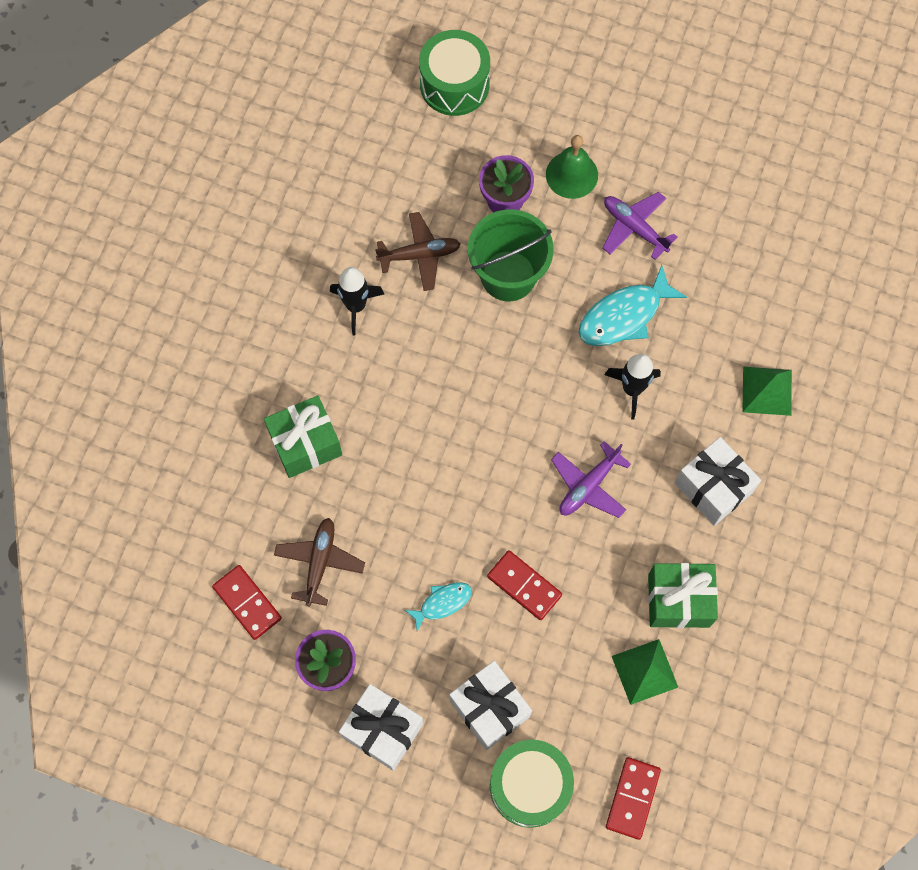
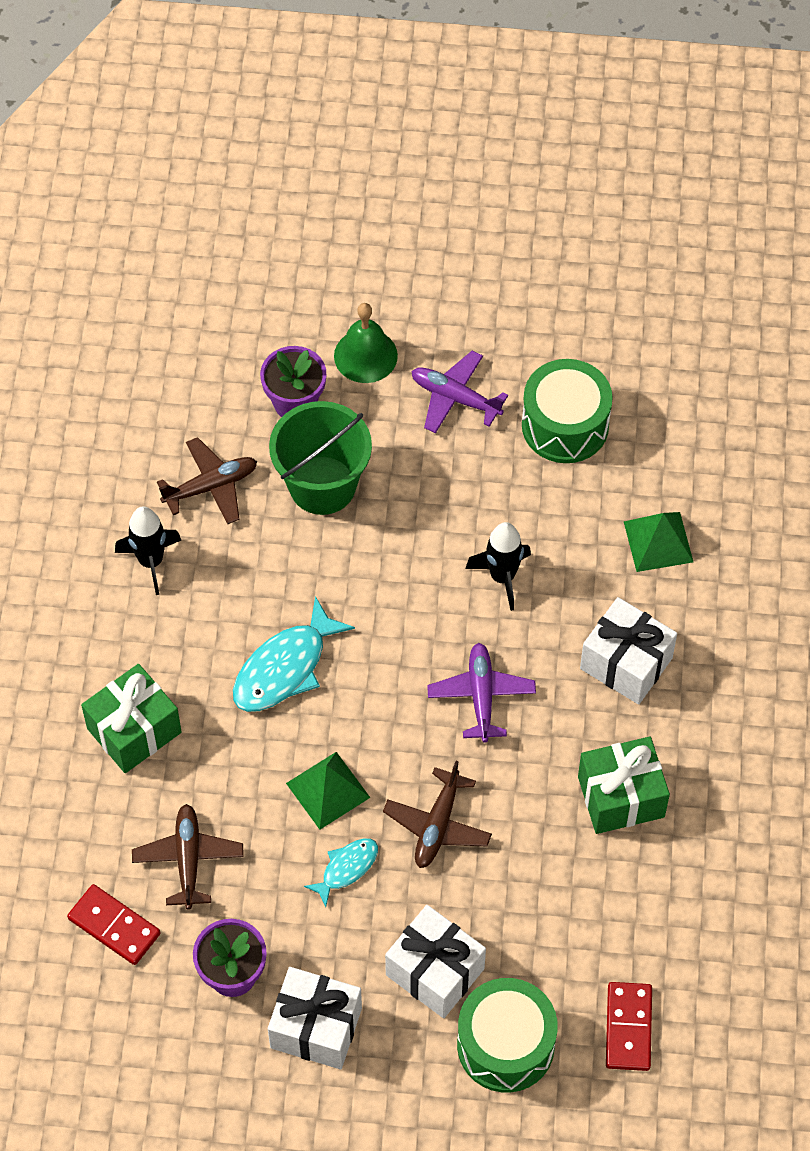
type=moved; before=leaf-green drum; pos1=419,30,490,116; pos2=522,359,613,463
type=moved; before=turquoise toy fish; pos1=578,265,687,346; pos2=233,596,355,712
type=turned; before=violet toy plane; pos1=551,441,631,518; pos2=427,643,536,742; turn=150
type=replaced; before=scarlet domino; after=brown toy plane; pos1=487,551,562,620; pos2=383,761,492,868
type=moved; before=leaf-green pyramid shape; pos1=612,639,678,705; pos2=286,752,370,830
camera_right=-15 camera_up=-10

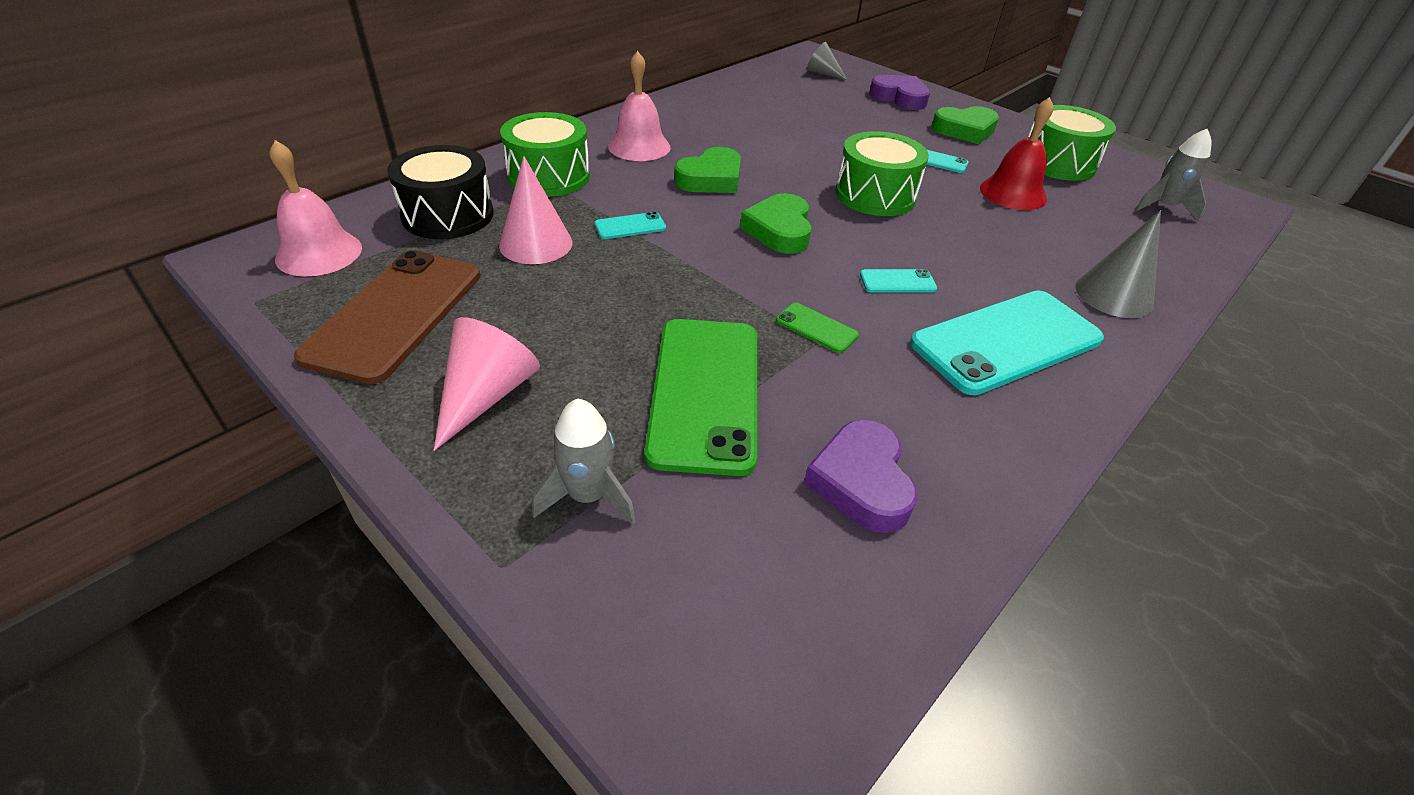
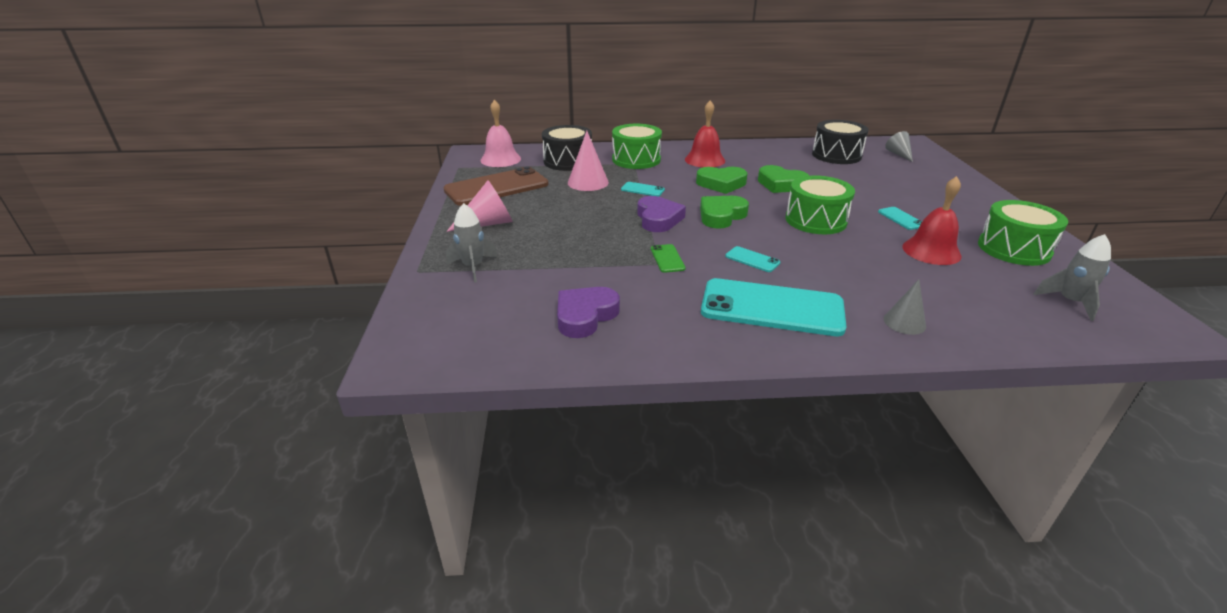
type=recoloured; before=pink school bell; after=scarlet school bell; pos1=608,51,671,161; pos2=685,100,725,167
type=moved; before=violet heart shape; pos1=869,75,930,110; pos2=637,196,686,232
type=moved; before=leaf-green heart shape; pos1=931,106,999,144; pos2=758,165,809,193
type=resized; before=gray cone shape; pos1=1075,210,1161,318; pos2=883,280,926,335; scale=0.65
type=removed; before=leaf-green smartphone; pos1=645,319,757,476
type=added; after=jet-black drum; pos2=812,120,869,164
camera_right=45 camera_up=-10

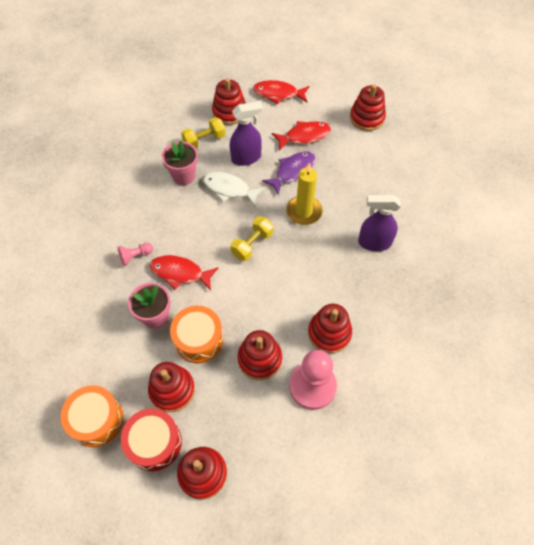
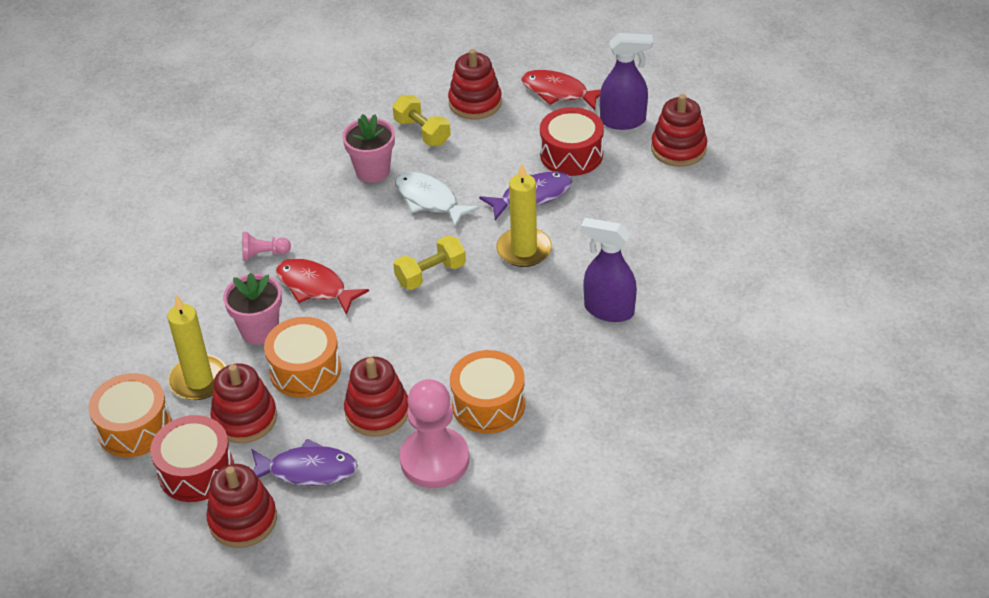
type=moved; before=violet spray cleaner; pos1=230,101,263,166; pos2=600,33,653,130
type=turned; before=bright yellow free weight; pos1=181,117,226,148; pos2=393,95,451,146; turn=60
type=replaced; before=scarlet toy fish; after=scarlet drum; pos1=272,121,331,150; pos2=540,107,604,176
type=replaced; before=scarlet ring stacker; after=bright orange drum; pos1=308,304,352,353; pos2=450,350,525,434
type=added; after=bright yellow pillar candle; pos2=167,295,226,400
type=added; after=violet toy fish; pos2=251,439,358,486
camera_right=20 camera_up=-15

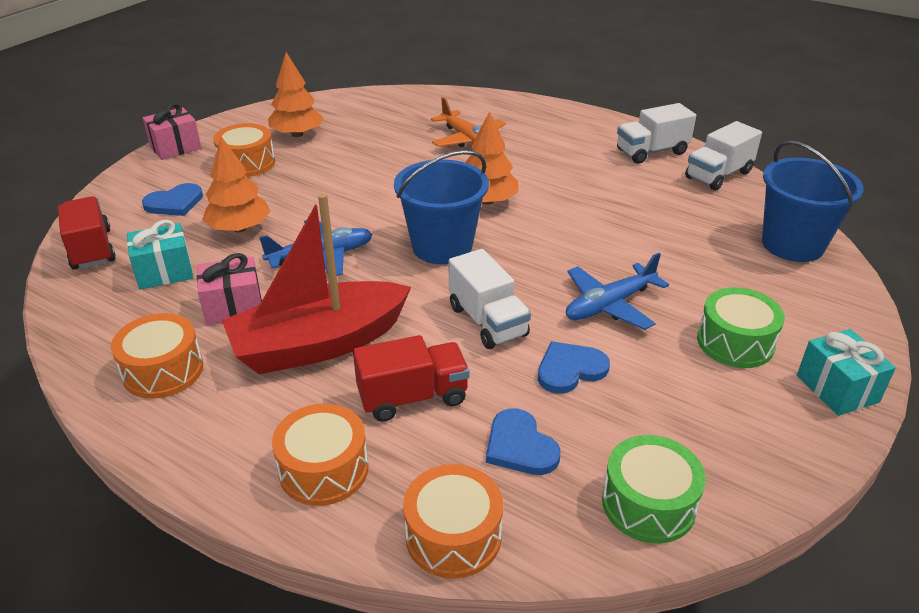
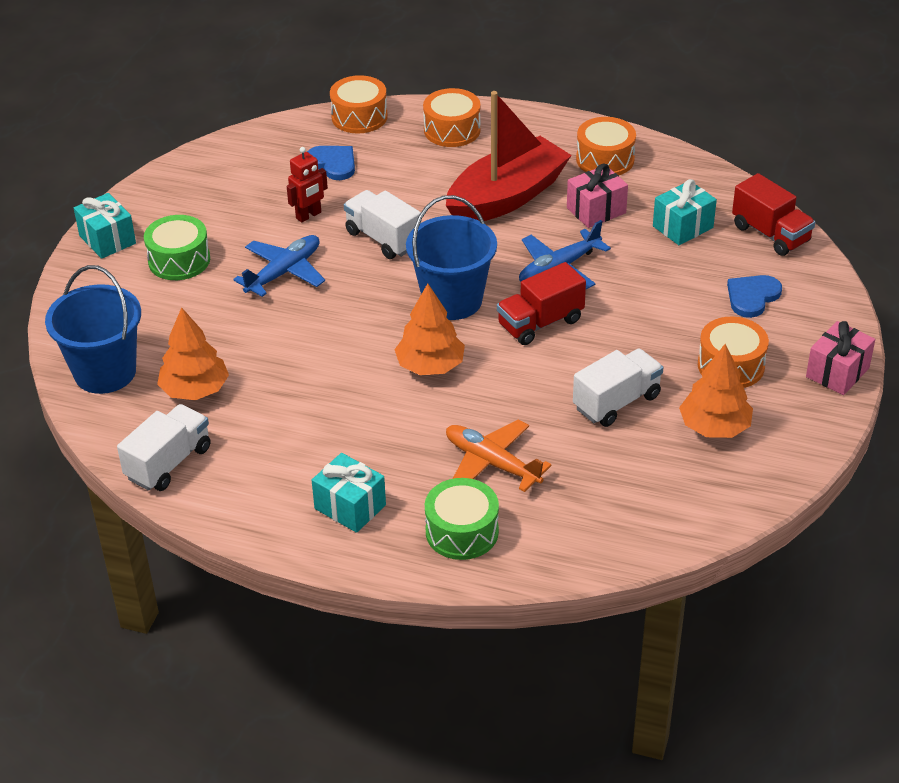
type=moved; before=snow-white truck; pos1=617,103,696,164; pos2=573,348,663,427
type=moved; before=bright orange tree; pos1=202,136,271,232; pos2=157,307,229,400
type=moved; before=scarlet truck; pos1=353,335,470,422; pos2=497,262,586,345
type=replaced; before=cobalt heart shape; after=scarlet robot figure; pos1=538,341,610,394; pos2=287,147,328,223
type=moved; before=leaf-green drum; pos1=602,435,706,543; pos2=425,478,499,560
type=added; after=turquoise gift; pos2=312,453,386,533
camera_right=165 camera_up=5

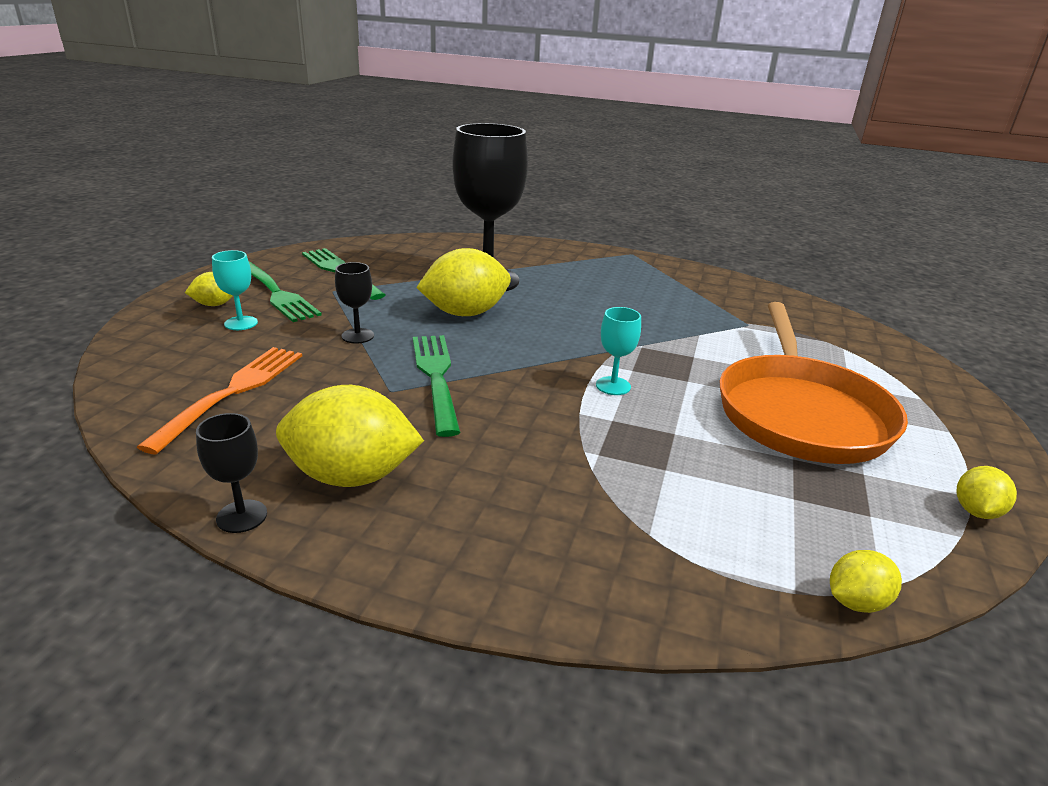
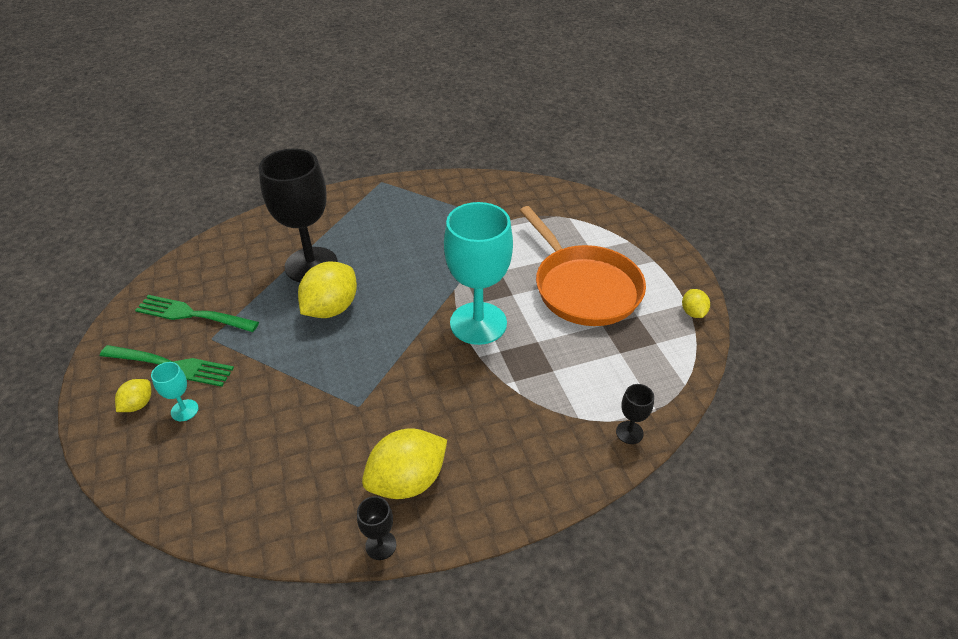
type=moved; before=jet-black chalice; pos1=335,262,374,343; pos2=616,384,654,444
type=resized; before=turquoise chalice; pos1=596,307,641,395; pos2=444,202,513,345; scale=2.41
type=removed; before=leaf-green dinner fork; pos1=413,335,461,437
type=removed; before=bright orange dinner fork; pos1=137,347,302,455
type=removed; before=bright yellow toy lemon; pos1=830,550,902,613
camera_right=-35 camera_up=15

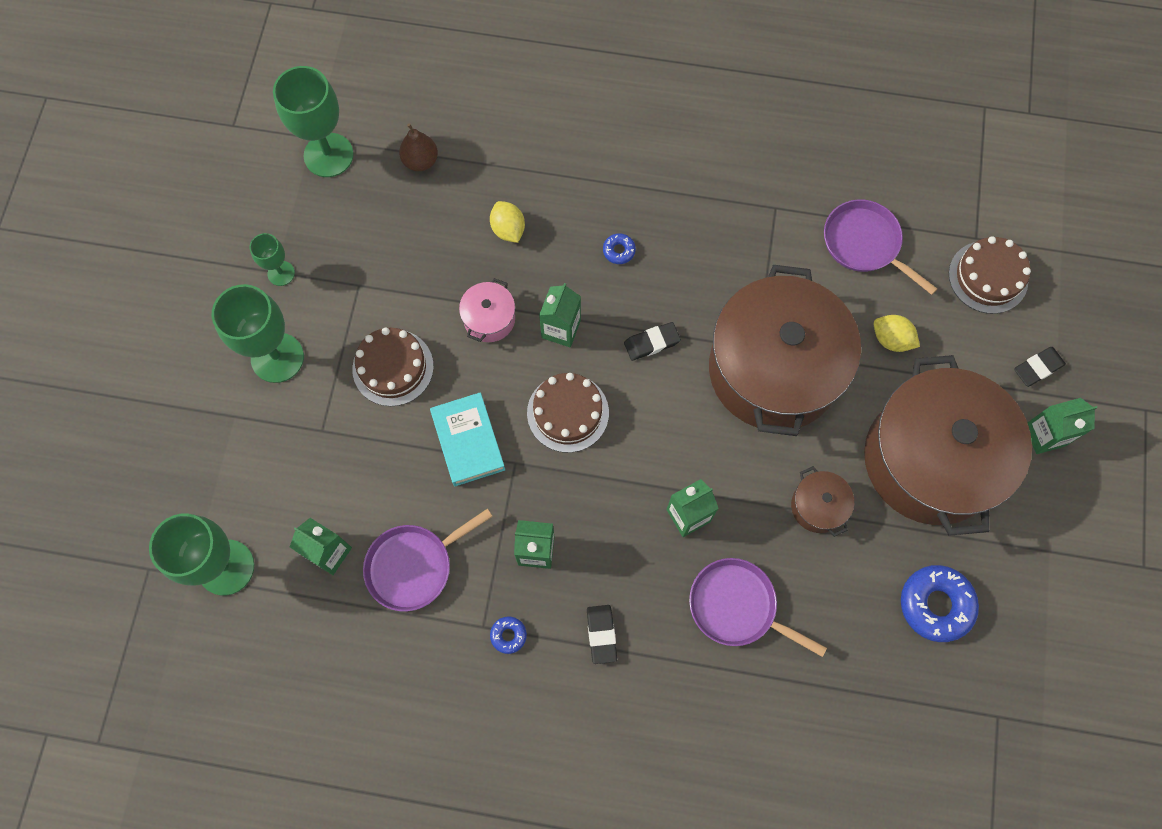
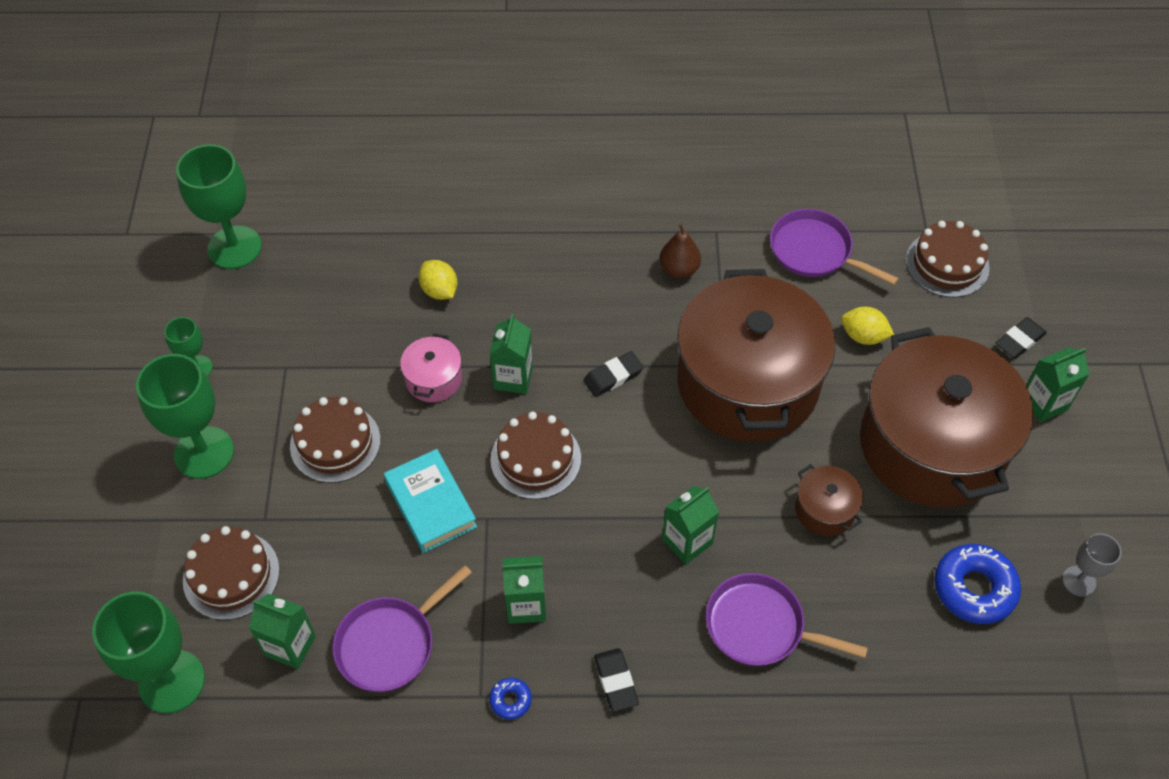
type=moved; before=brown toy pear; pos1=399,123,438,171; pos2=659,223,701,278
type=removed; before=cobalt doughnut; pos1=603,233,636,264
type=added; after=brown gateau; pos2=183,526,280,620
type=added; after=gray chalice; pos2=1062,533,1121,596
camera_right=-10 camera_up=-15

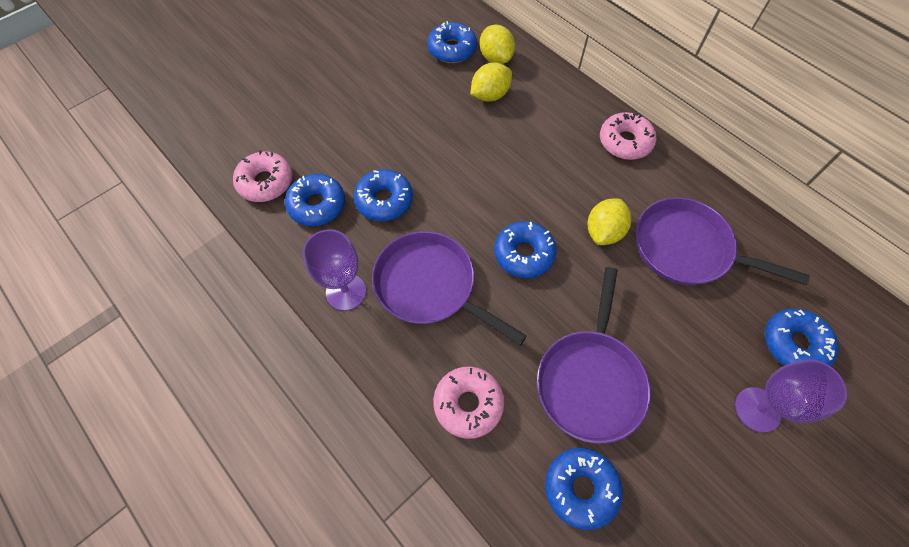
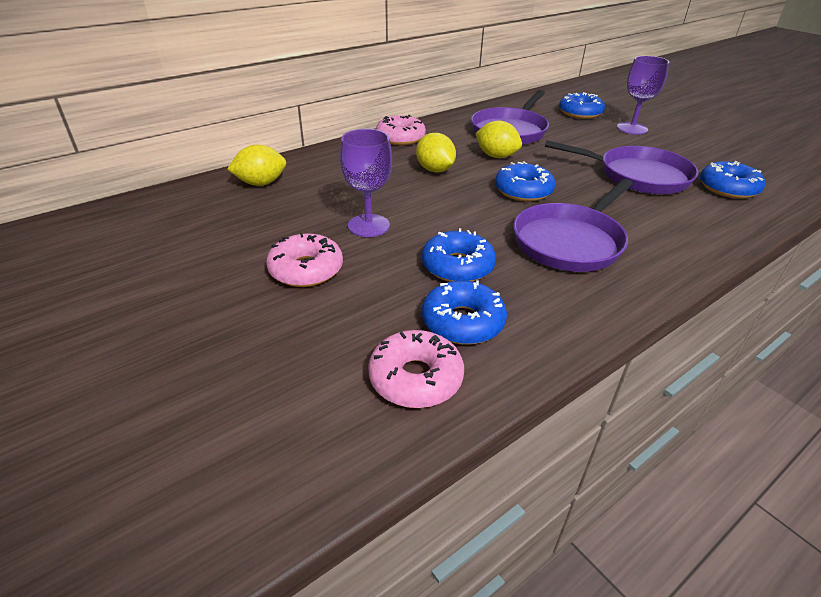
type=removed; before=cobalt doughnut; pos1=427,21,477,63
type=moved; before=bright yellow toy lemon; pos1=470,62,512,102; pos2=416,133,456,172
type=moved; before=violet chalice; pos1=303,229,366,311; pos2=340,129,392,237
type=moved; before=pink doughnut; pos1=433,367,505,439; pos2=266,233,343,287
camera_right=-85 camera_up=-25

